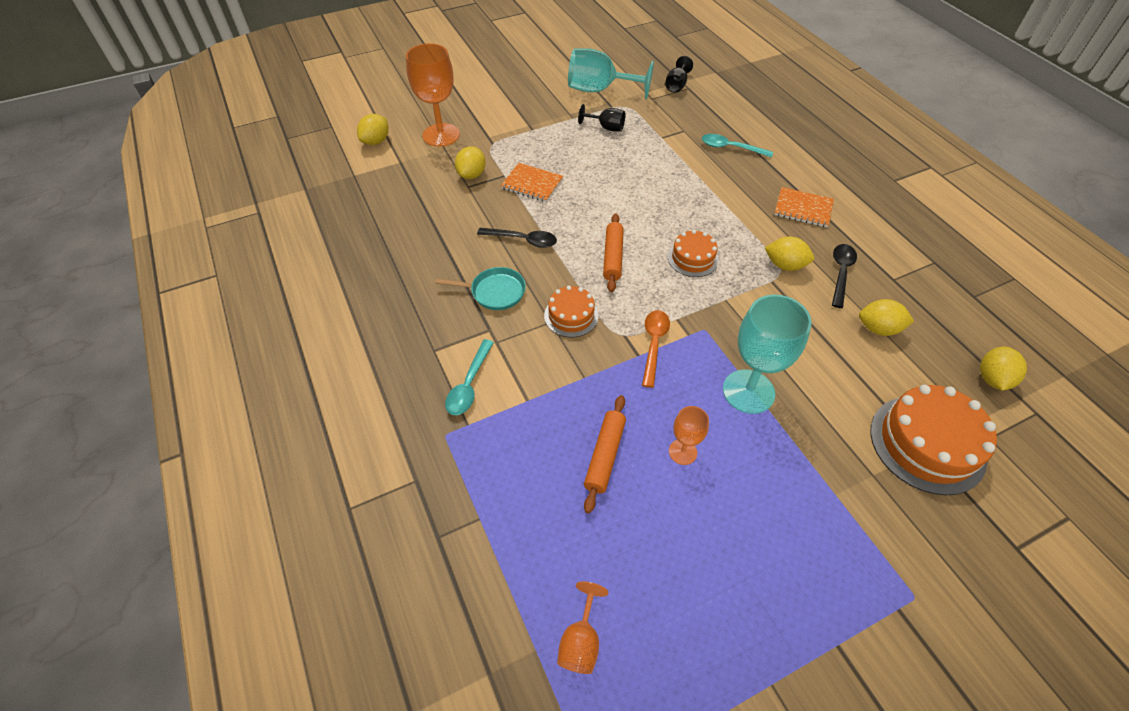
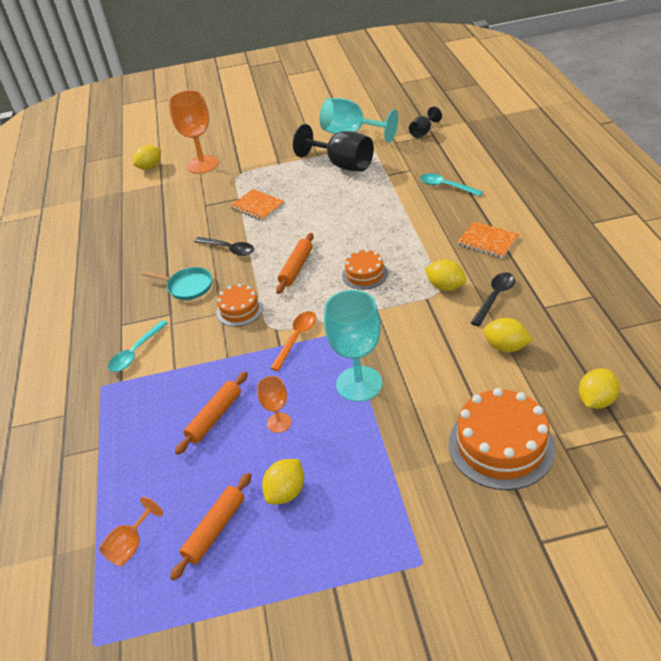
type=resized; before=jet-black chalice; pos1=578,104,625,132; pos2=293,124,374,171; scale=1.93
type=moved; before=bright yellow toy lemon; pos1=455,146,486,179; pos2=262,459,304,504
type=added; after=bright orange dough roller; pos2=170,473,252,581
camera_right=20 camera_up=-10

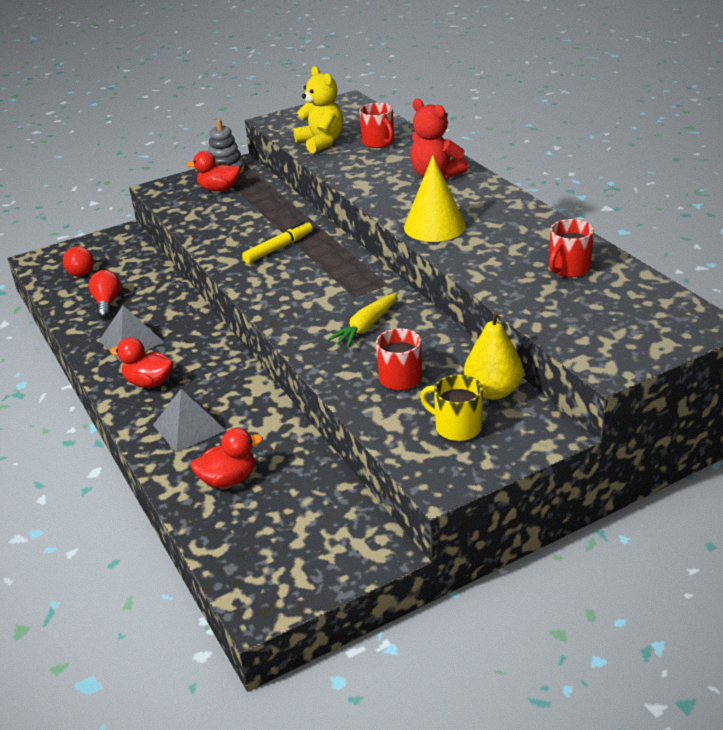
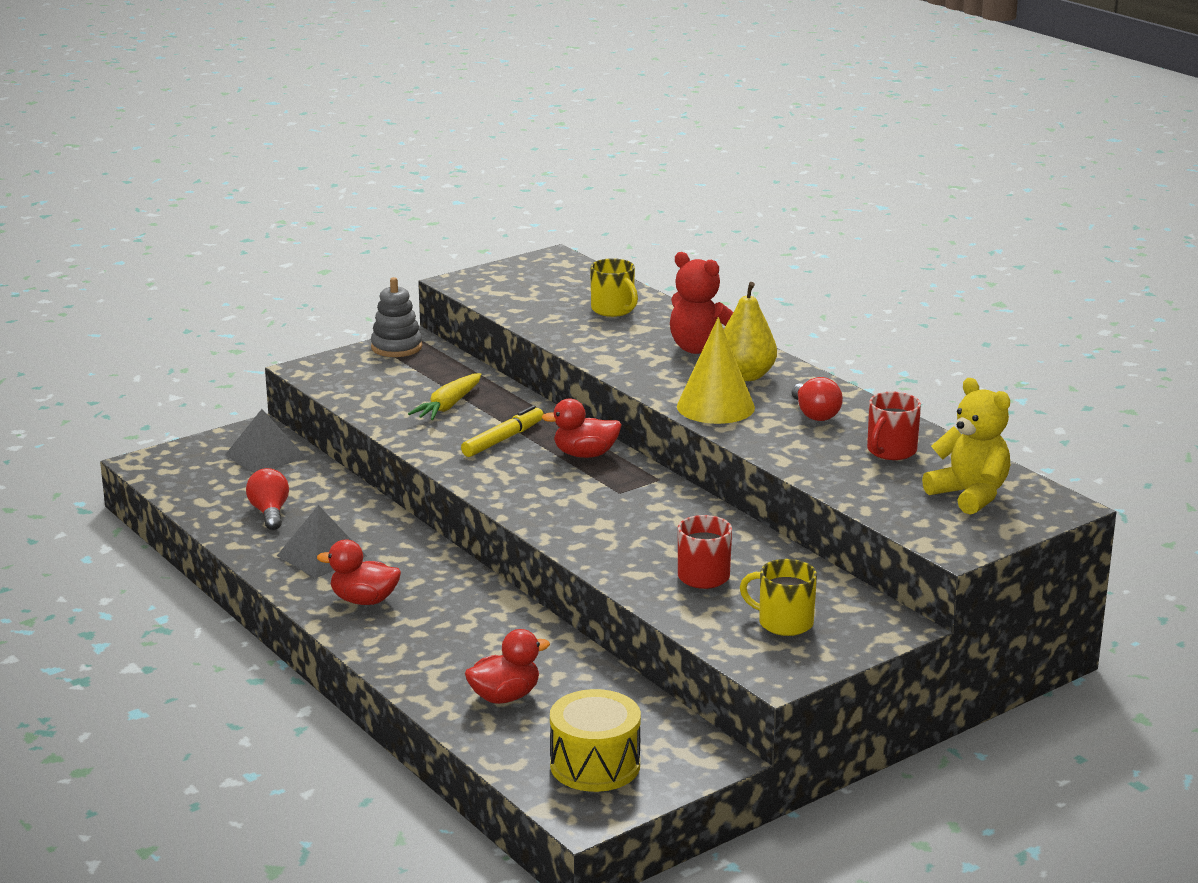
type=moved; before=bright yellow teddy; pos1=293,66,343,154; pos2=922,378,1010,515
type=recoloured; before=scarlet tea mug; after=bright yellow tea mug; pos1=359,103,394,148; pos2=590,258,638,317
type=moved; before=scarlet duck; pos1=186,151,240,192; pos2=542,398,622,458
type=moved; before=scarlet bulb; pos1=63,246,94,277; pos2=792,377,843,421
type=moved; before=bright yellow toy carrot; pos1=327,293,398,348; pos2=408,373,481,420
type=moved; before=bright yellow toy pear; pos1=464,310,523,400; pos2=724,282,777,381
type=moved; before=gray pyramid shape; pos1=153,389,226,453; pos2=225,409,306,473
type=added; after=bright yellow drum; pos2=550,689,641,792
camera_right=-10 camera_up=-10

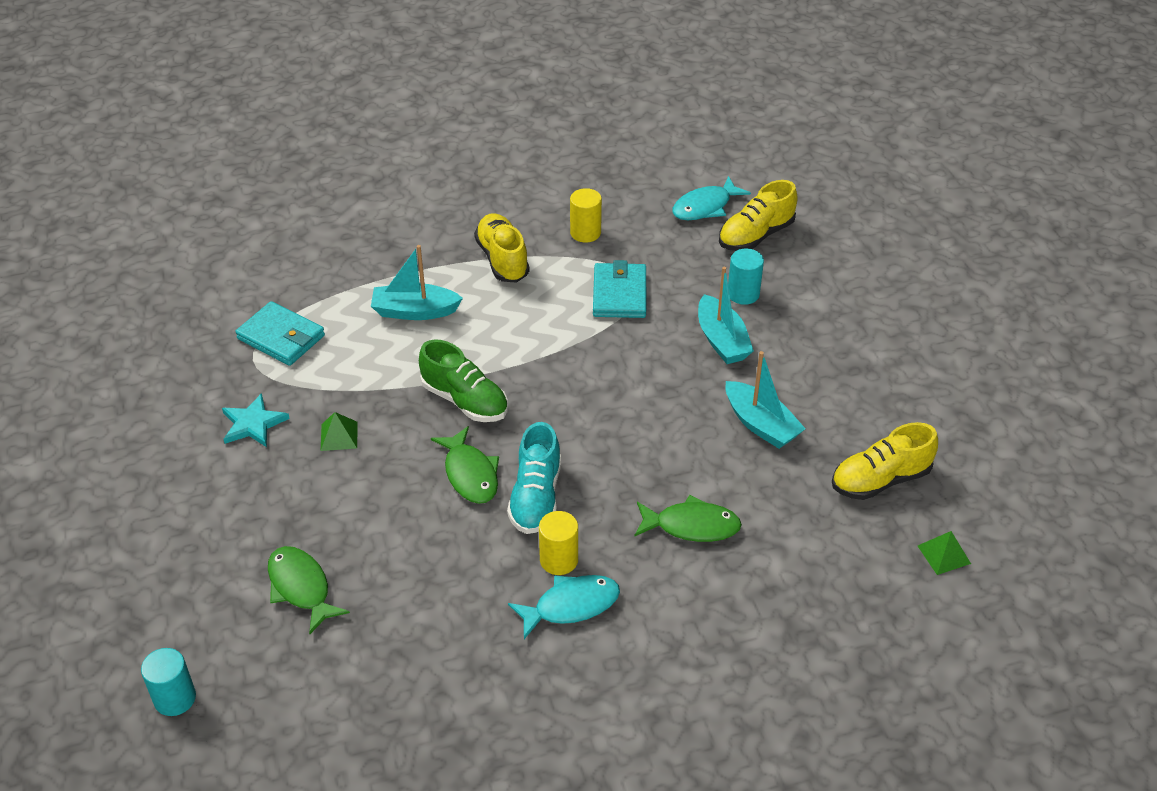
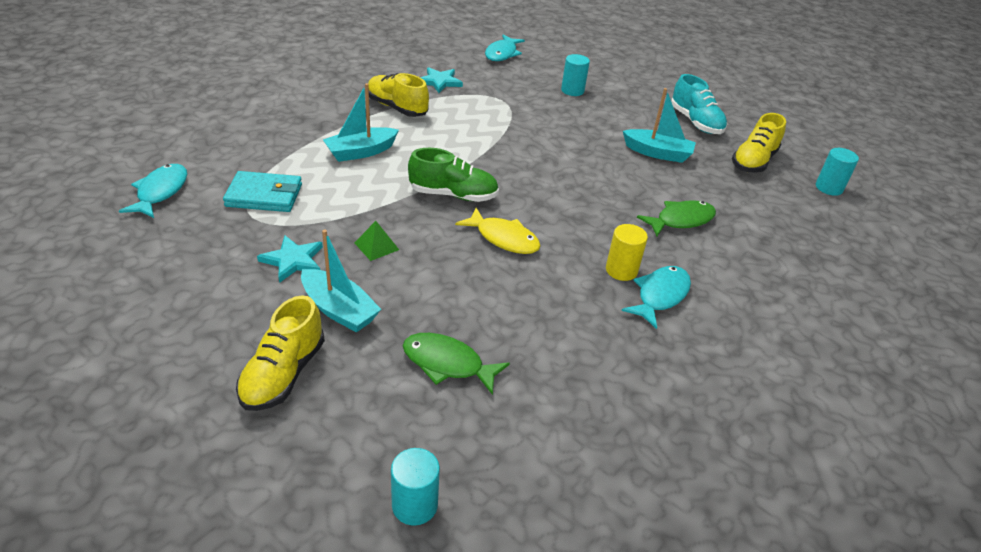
type=moved; before=bright yellow shoe; pos1=719,180,798,251; pos2=236,295,325,411
type=replaced; before=bright yellow solid cylinder; after=turquoise five-pointed star; pos1=570,188,602,243; pos2=420,67,463,93
type=removed; before=turquoise wallet; pos1=593,260,646,318
type=moved; before=turquoise sailboat; pos1=698,267,754,364; pos2=301,229,381,332
type=moved; before=turquoise shoe; pos1=507,422,561,534; pos2=671,74,727,134
type=recoloured; before=leaf-green toy fish; after=bright yellow toy fish; pos1=431,426,499,504; pos2=455,208,541,254
type=replaced; before=leaf-green pyramid shape; after=turquoise solid cylinder; pos1=918,531,971,575; pos2=816,148,859,196
type=added; after=turquoise toy fish; pos2=119,164,187,218
camera_right=-35 camera_up=-5

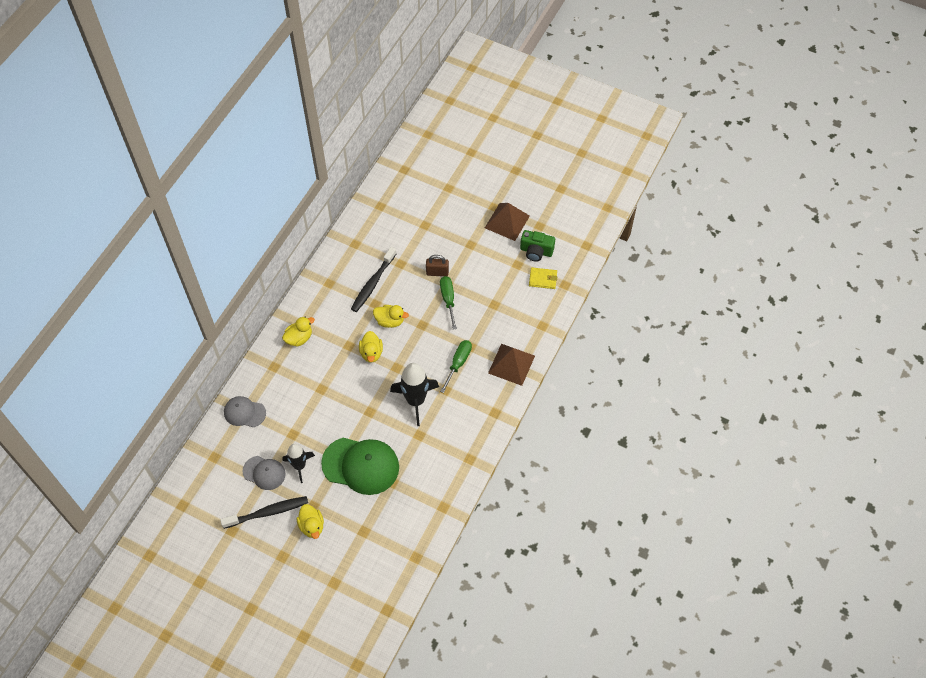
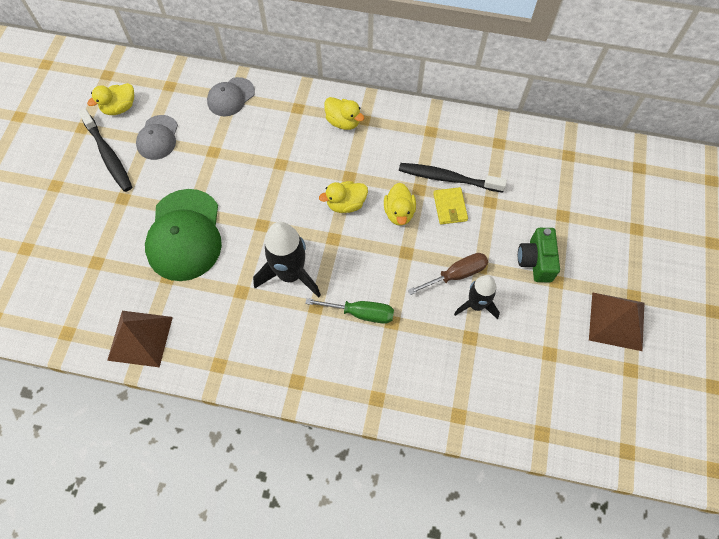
type=moved; before=leaf-green camera; pos1=520,230,555,262; pos2=518,228,560,282
type=removed; before=brown lock; pos1=426,255,449,277
type=moved; before=bright yellow wallet; pos1=529,267,558,289; pos2=433,187,468,224
type=recoloured; before=leaf-green hand screwdriver; after=brown hand screwdriver; pos1=440,276,457,330; pos2=407,253,488,295
type=moved; before=brown pyramid shape; pos1=488,344,535,386; pos2=107,311,173,367
type=turned; before=gray cap; pos1=224,396,266,427; pos2=207,77,255,116; turn=-135
type=moved; before=jet-black toy rocket; pos1=283,444,315,483; pos2=454,275,500,320
type=moved; before=bright yellow duck; pos1=297,504,324,539; pos2=87,83,134,115
camera_right=75 camera_up=5

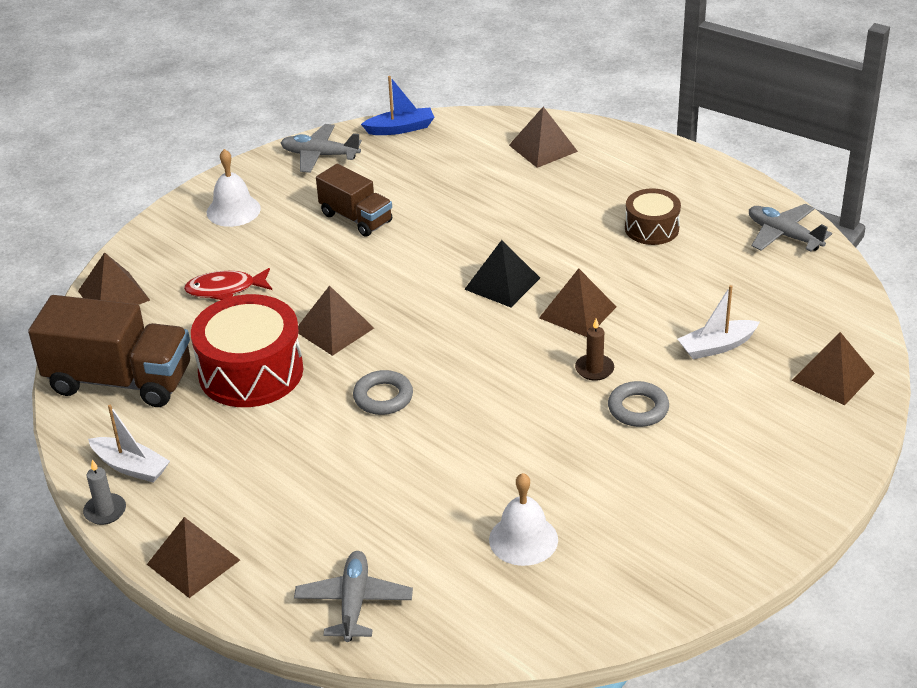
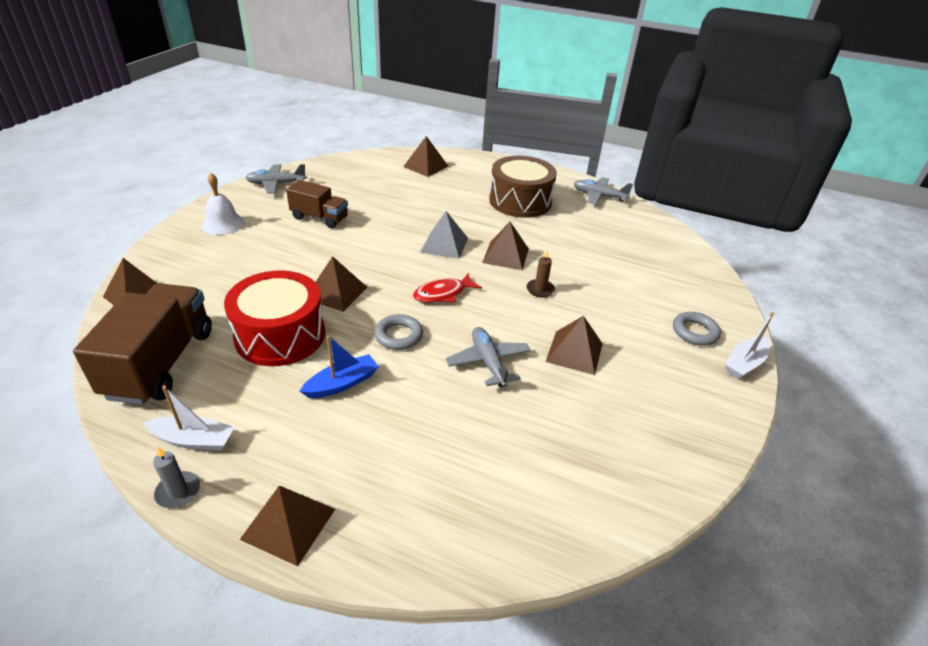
type=moved; before=cobalt sailboat; pos1=361,76,435,135; pos2=300,335,379,398
type=resized; before=brown drum; pos1=625,188,681,245; pos2=489,156,557,218; scale=1.76
type=recoloured; before=jet-black pyramid shape; after=gray pyramid shape; pos1=464,240,540,307; pos2=421,211,468,259
type=moved; before=scarlet toy fish; pos1=184,268,272,300; pos2=413,273,482,303
type=moved; before=snow-white sailboat; pos1=678,285,760,359; pos2=725,312,774,379
type=turned; before=brown truck; pos1=28,295,190,407; pos2=73,283,212,405; turn=-75
type=moved; before=brown pyramid shape; pos1=792,332,875,405; pos2=546,316,603,375
type=moved; before=gray hoop; pos1=608,381,669,427; pos2=673,312,721,346
type=removed; before=snow-white school bell; pos1=489,473,558,566
type=moved; before=gray toy plane; pos1=294,551,413,642; pos2=446,327,531,387
camera_right=-25 camera_up=0

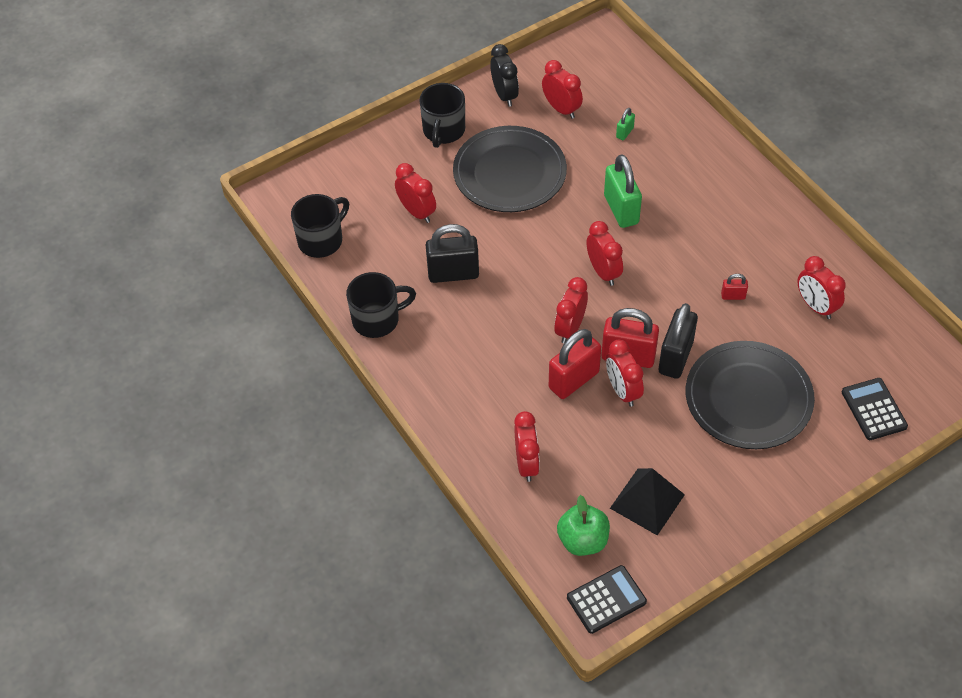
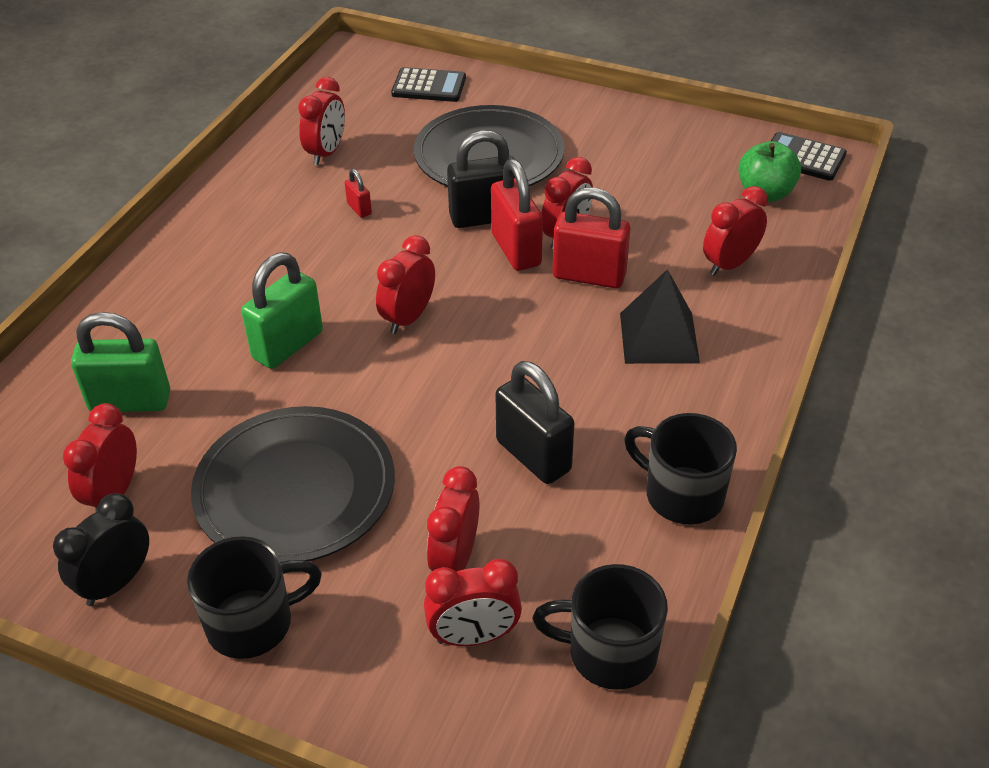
type=resized; before=leaf-green lock; pos1=616,108,635,140; pos2=71,312,170,412; scale=2.14
type=moved; before=scarlet clock; pos1=554,277,588,343; pos2=424,559,522,646
type=turned; before=jet-black adding machine; pos1=842,378,908,440; pos2=391,67,466,102; turn=-120
type=moved; before=jet-black pyramid shape; pos1=610,468,685,535; pos2=620,269,700,364
camera_right=-125 camera_up=-10

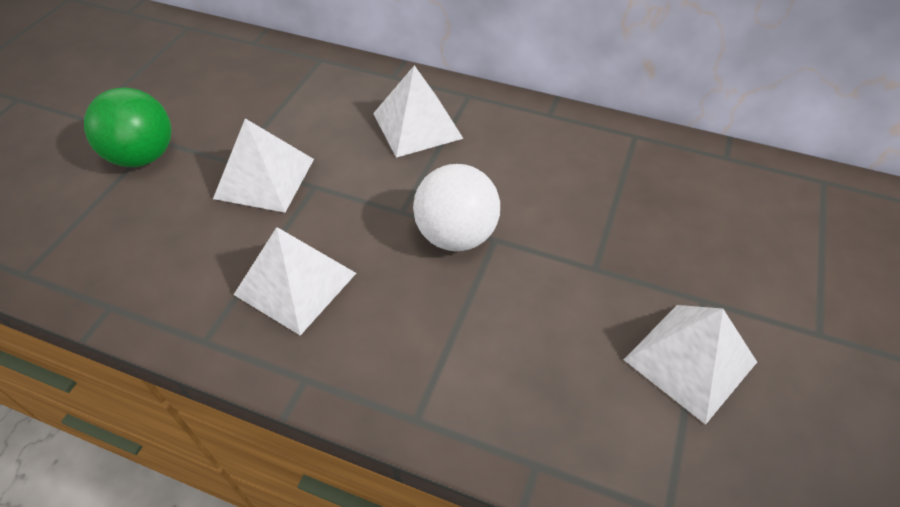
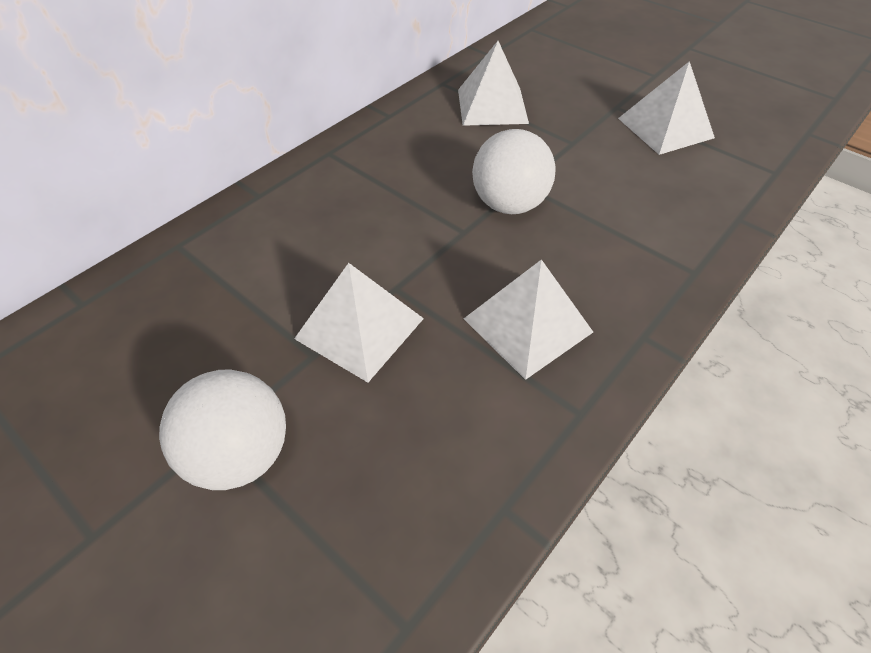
type=moved; before=snow-white pyramid shape; pos1=373,65,464,158; pos2=458,41,529,126
type=recoloured; before=leaf-green sphere; after=snow-white sphere; pos1=84,87,172,167; pos2=159,369,286,490
camera_right=-70 camera_up=0

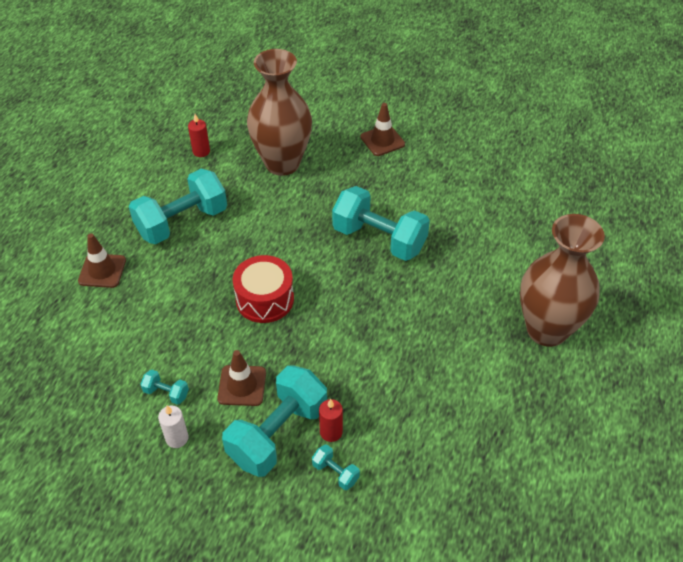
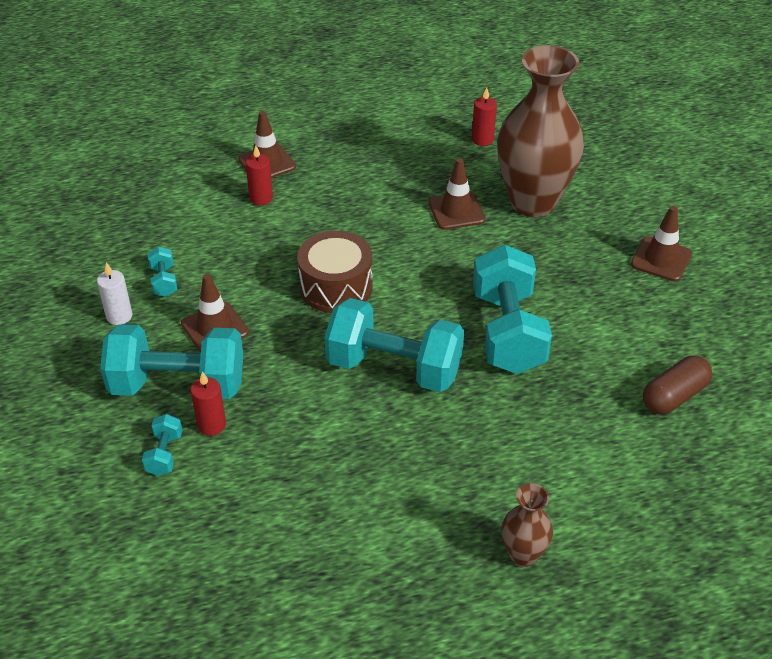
type=moved; before=turquoise free weight; pos1=129,169,227,244; pos2=324,298,464,392
type=resized; before=brown vase; pos1=520,214,605,347; pos2=501,483,553,567; scale=0.45
type=recoloured; before=scarlet drum; after=brown drum; pos1=233,255,294,323; pos2=297,231,373,313
type=added; after=scarlet pillar candle; pos2=246,145,273,205
type=added; after=brown safety cone; pos2=429,158,486,230
type=added; after=brown pill shape; pos2=643,355,712,414
camera_right=55 camera_up=-5

